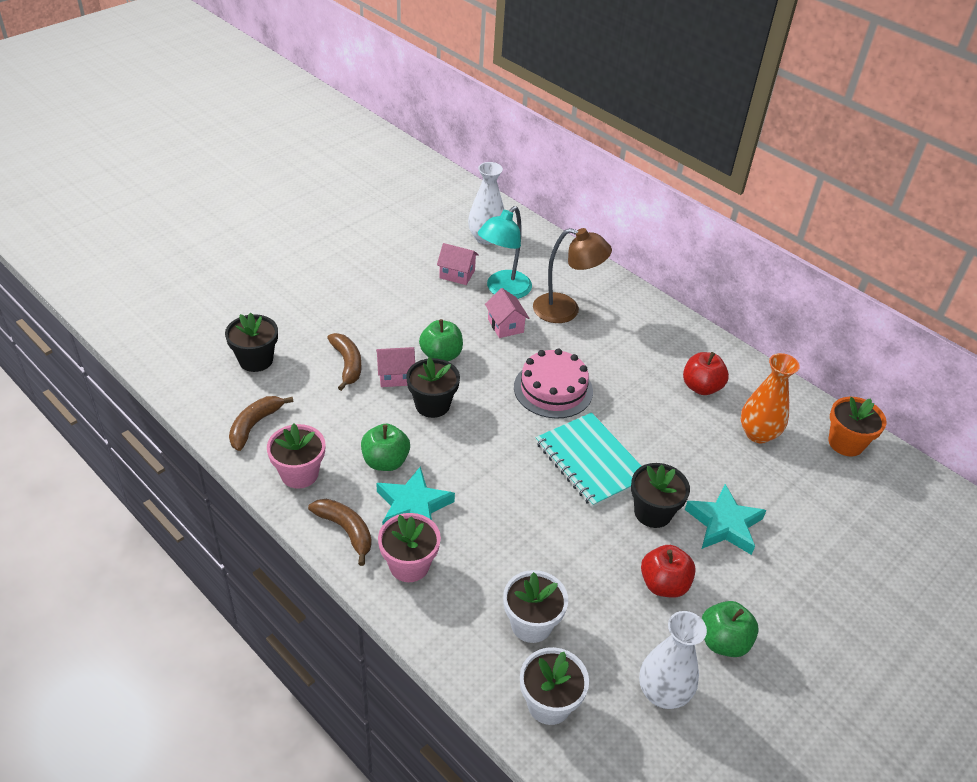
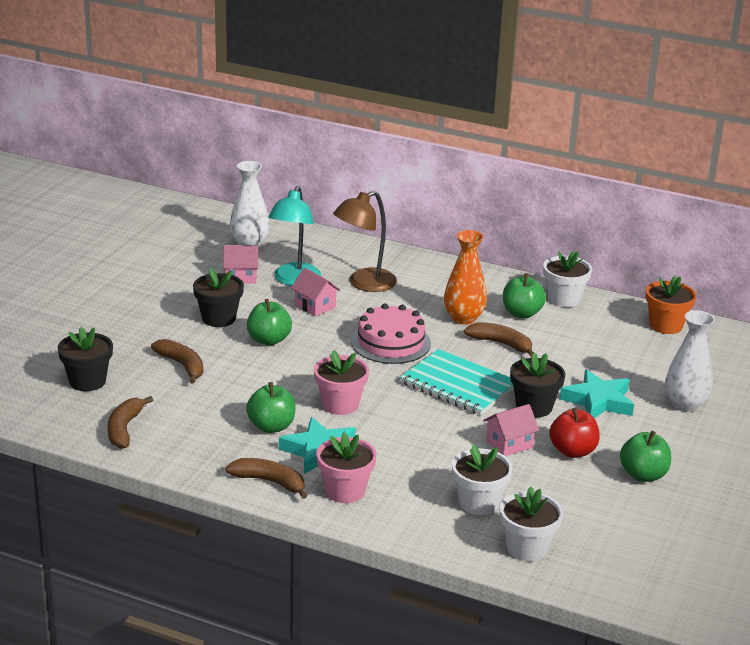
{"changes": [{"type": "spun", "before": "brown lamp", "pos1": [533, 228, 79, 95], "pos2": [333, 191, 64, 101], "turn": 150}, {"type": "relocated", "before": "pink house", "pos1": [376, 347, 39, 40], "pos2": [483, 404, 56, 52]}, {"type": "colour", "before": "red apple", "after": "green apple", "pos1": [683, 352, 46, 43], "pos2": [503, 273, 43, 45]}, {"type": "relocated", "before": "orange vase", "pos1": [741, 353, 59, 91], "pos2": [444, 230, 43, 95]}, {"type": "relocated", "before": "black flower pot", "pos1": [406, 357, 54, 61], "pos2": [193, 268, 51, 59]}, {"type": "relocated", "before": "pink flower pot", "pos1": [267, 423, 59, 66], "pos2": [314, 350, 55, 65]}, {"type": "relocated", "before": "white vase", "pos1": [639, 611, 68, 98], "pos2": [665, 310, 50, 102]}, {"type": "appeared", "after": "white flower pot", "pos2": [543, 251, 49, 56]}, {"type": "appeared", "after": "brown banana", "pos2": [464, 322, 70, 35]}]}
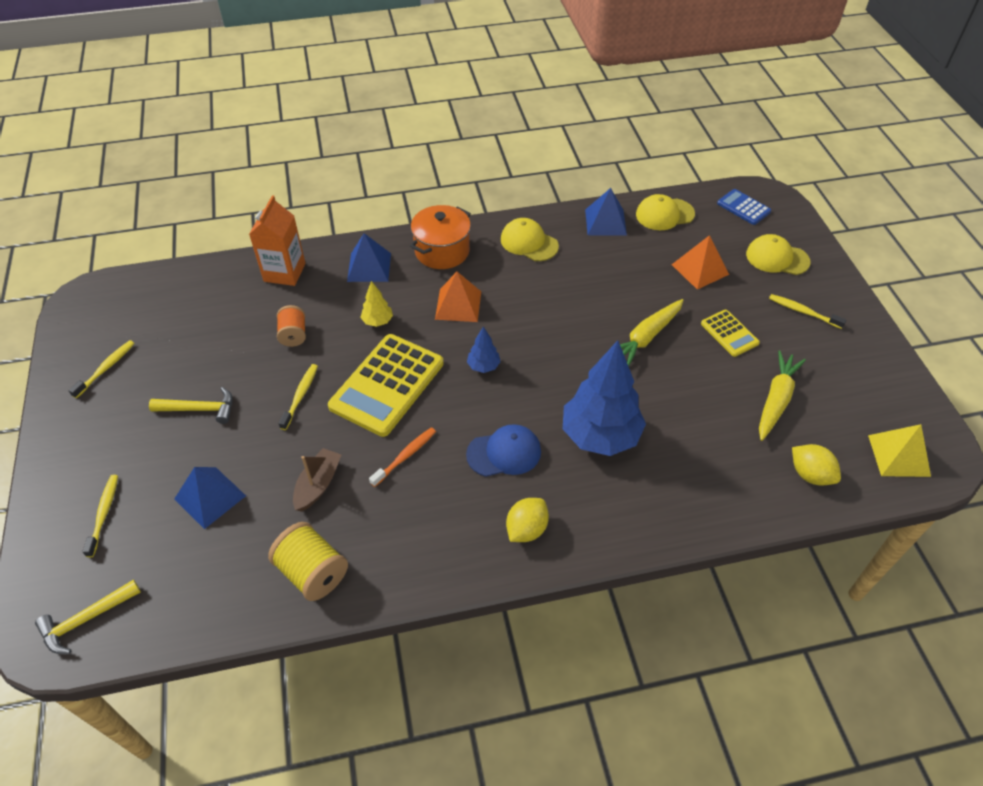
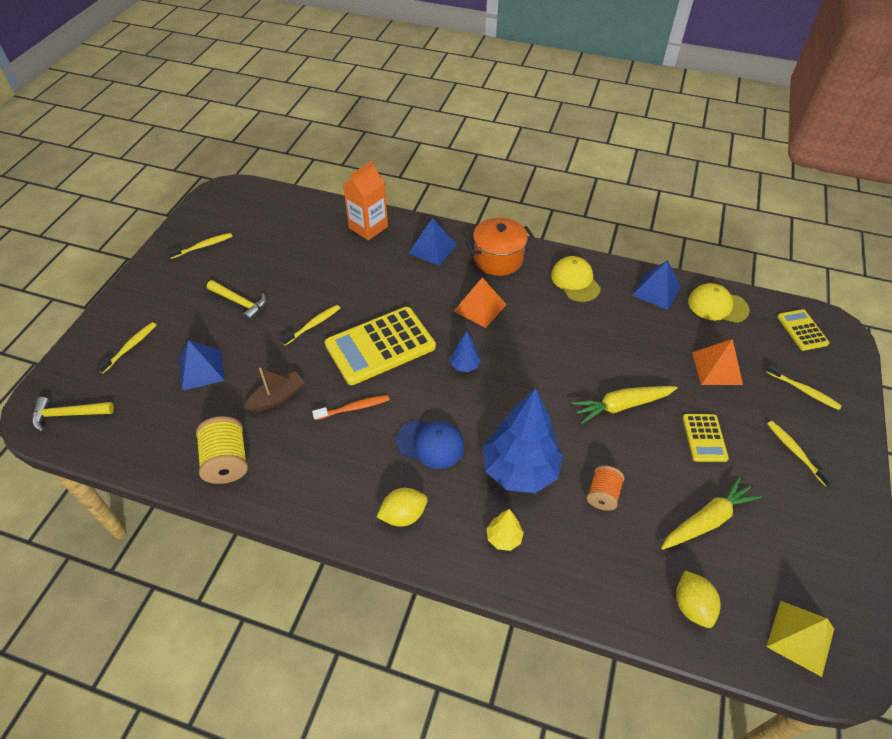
{"changes": [{"type": "colour", "before": "blue calculator", "after": "yellow calculator", "pos1": [717, 189, 54, 36], "pos2": [777, 309, 53, 42]}, {"type": "exchanged", "before": "yellow cap", "after": "yellow toothbrush", "pos1": [746, 234, 65, 41], "pos2": [766, 364, 76, 46]}, {"type": "relocated", "before": "yellow tree", "pos1": [360, 281, 33, 46], "pos2": [487, 509, 37, 42]}, {"type": "relocated", "before": "orange spool", "pos1": [277, 305, 29, 42], "pos2": [587, 465, 37, 46]}]}
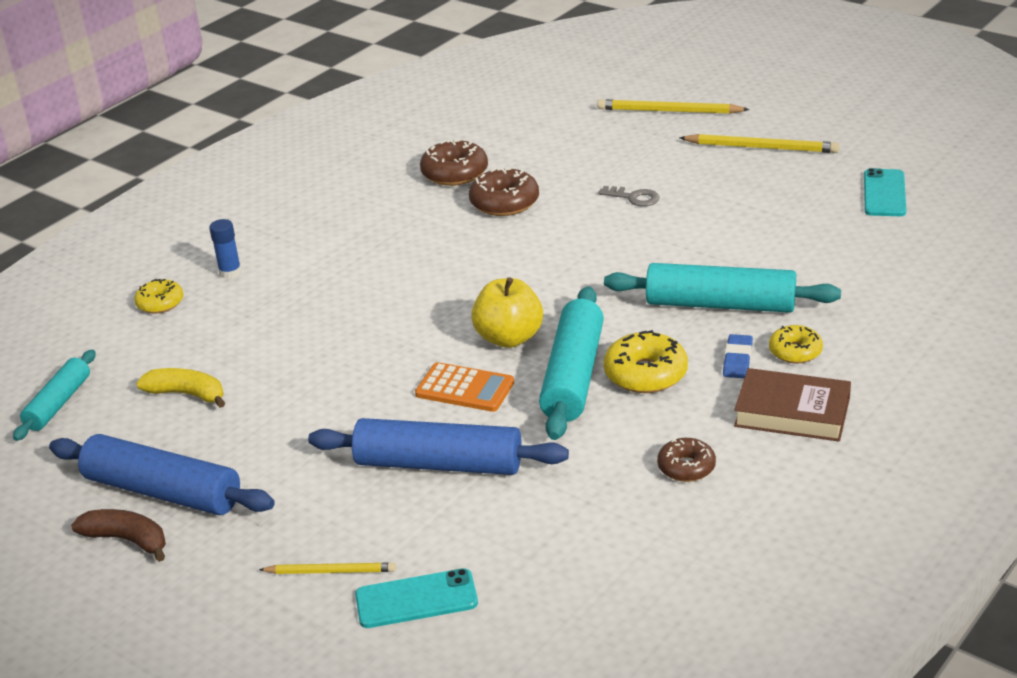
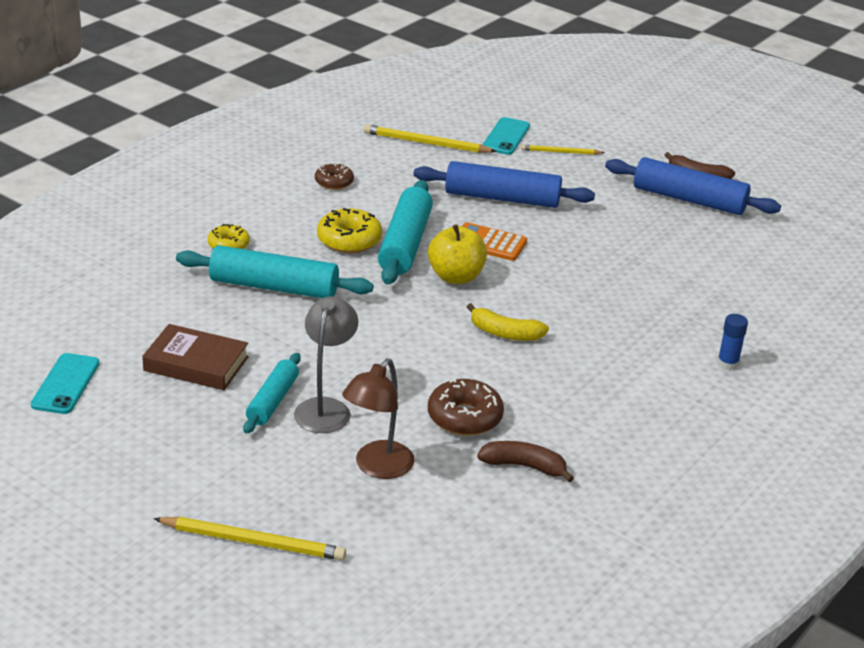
{"changes": [{"type": "relocated", "before": "yellow pencil", "pos1": [680, 134, 160, 19], "pos2": [364, 124, 133, 29]}, {"type": "exchanged", "before": "brown donut", "after": "brown banana", "pos1": [420, 139, 68, 47], "pos2": [477, 441, 97, 41]}, {"type": "exchanged", "before": "grey key", "after": "grey lamp", "pos1": [598, 186, 62, 21], "pos2": [294, 297, 64, 136]}, {"type": "missing", "before": "yellow donut", "pos1": [134, 279, 50, 35]}, {"type": "missing", "before": "blue eraser", "pos1": [723, 334, 30, 44]}, {"type": "relocated", "before": "turquoise rolling pin", "pos1": [13, 350, 83, 91], "pos2": [243, 353, 58, 81]}, {"type": "relocated", "before": "yellow banana", "pos1": [136, 368, 89, 40], "pos2": [467, 303, 82, 38]}, {"type": "relocated", "before": "brown book", "pos1": [734, 368, 117, 74], "pos2": [142, 324, 107, 66]}, {"type": "spun", "before": "turquoise phone", "pos1": [355, 568, 123, 60], "pos2": [482, 117, 48, 38], "turn": -60}, {"type": "appeared", "after": "brown lamp", "pos2": [342, 358, 73, 121]}]}
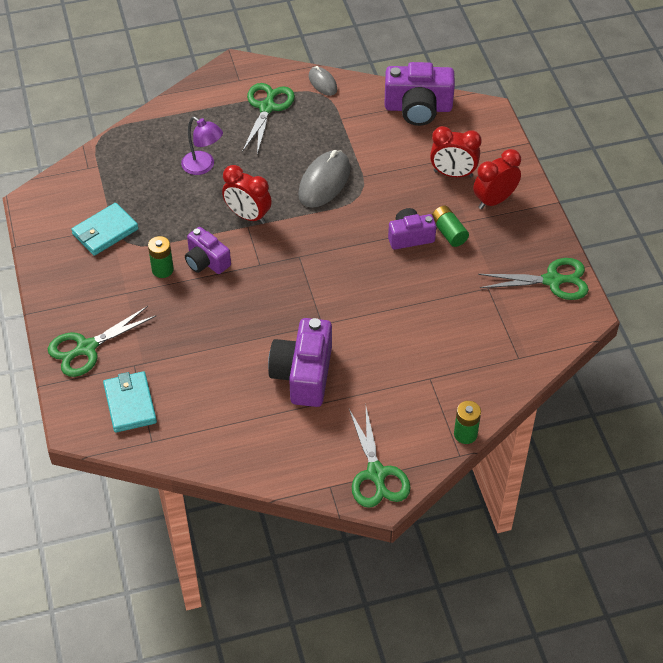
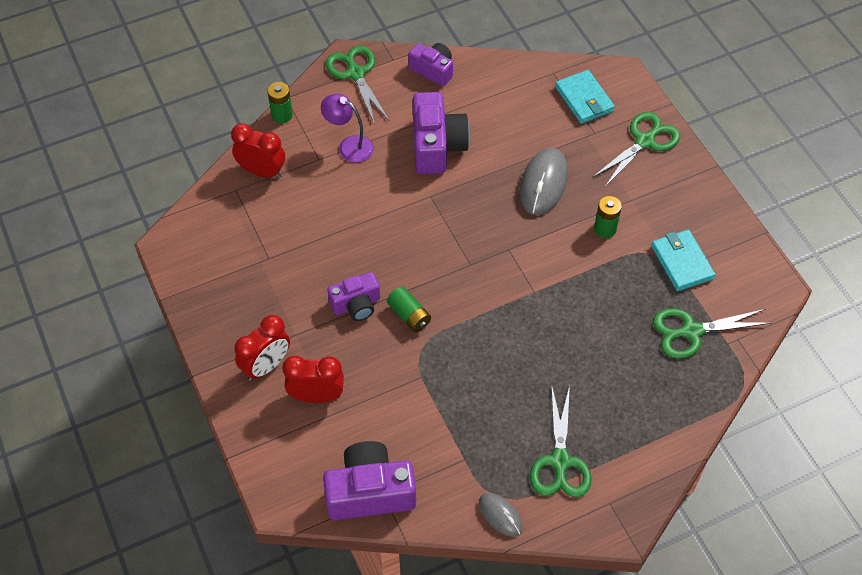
{"changes": [{"type": "relocated", "before": "purple lamp", "pos1": [181, 117, 42, 58], "pos2": [321, 94, 53, 69]}, {"type": "relocated", "before": "grey mouse", "pos1": [298, 150, 52, 58], "pos2": [520, 148, 48, 67]}, {"type": "relocated", "before": "red clock", "pos1": [222, 165, 50, 59], "pos2": [231, 123, 54, 56]}, {"type": "spun", "before": "turquoise wallet", "pos1": [71, 203, 68, 53], "pos2": [651, 229, 65, 62], "turn": -60}, {"type": "relocated", "before": "green battery", "pos1": [432, 206, 37, 41], "pos2": [387, 287, 44, 45]}, {"type": "relocated", "before": "purple camera", "pos1": [185, 227, 46, 47], "pos2": [408, 43, 45, 43]}, {"type": "relocated", "before": "green scissors", "pos1": [478, 258, 111, 42], "pos2": [653, 308, 118, 51]}]}
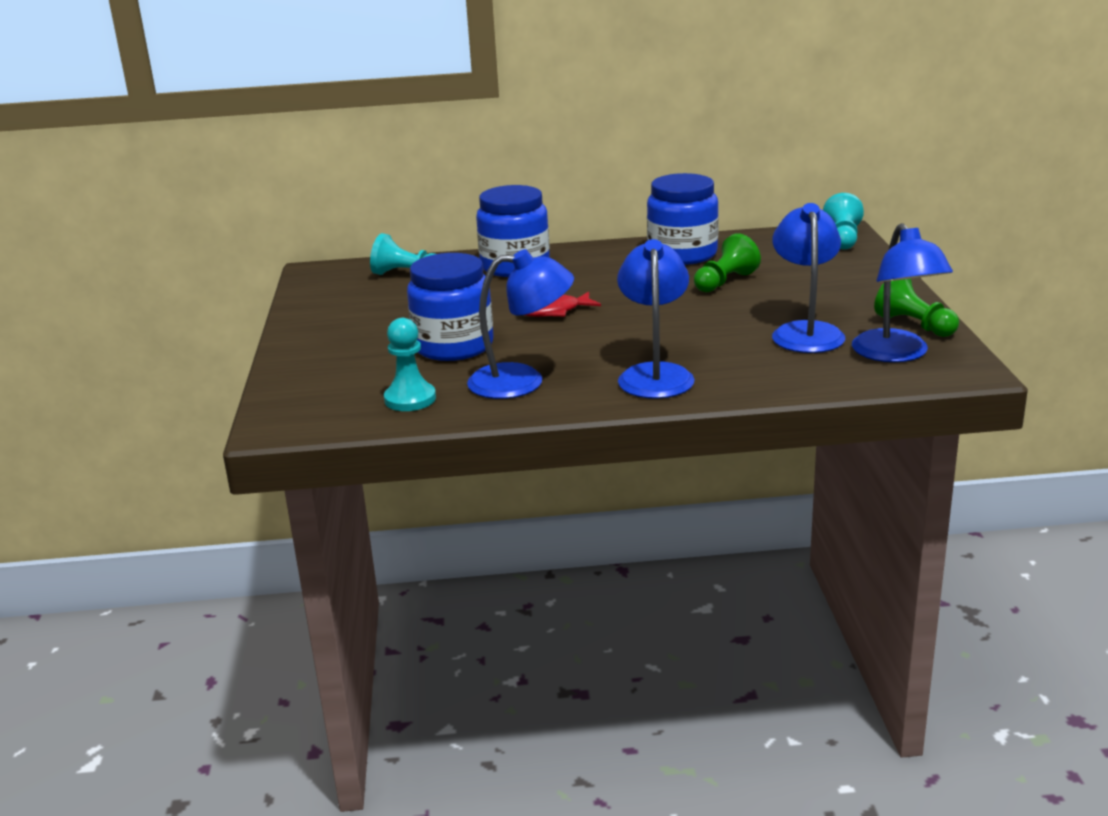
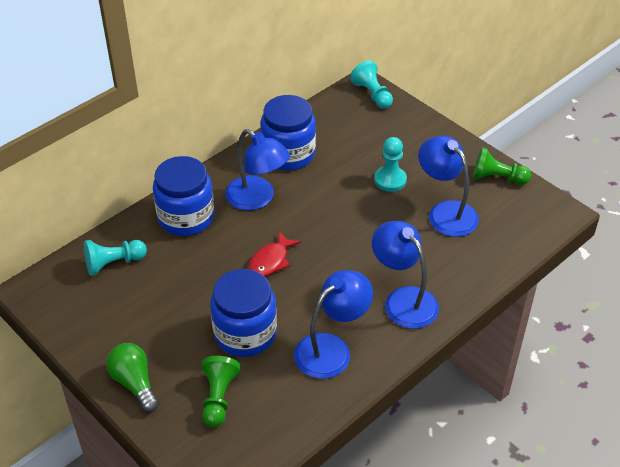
{"changes": [{"type": "relocated", "before": "blue lamp", "pos1": [852, 223, 101, 139], "pos2": [225, 129, 65, 82]}, {"type": "relocated", "before": "green pawn", "pos1": [694, 233, 67, 59], "pos2": [201, 356, 40, 71]}, {"type": "relocated", "before": "turquoise pawn", "pos1": [384, 318, 52, 93], "pos2": [374, 137, 33, 55]}, {"type": "appeared", "after": "green light bulb", "pos2": [106, 343, 53, 69]}]}
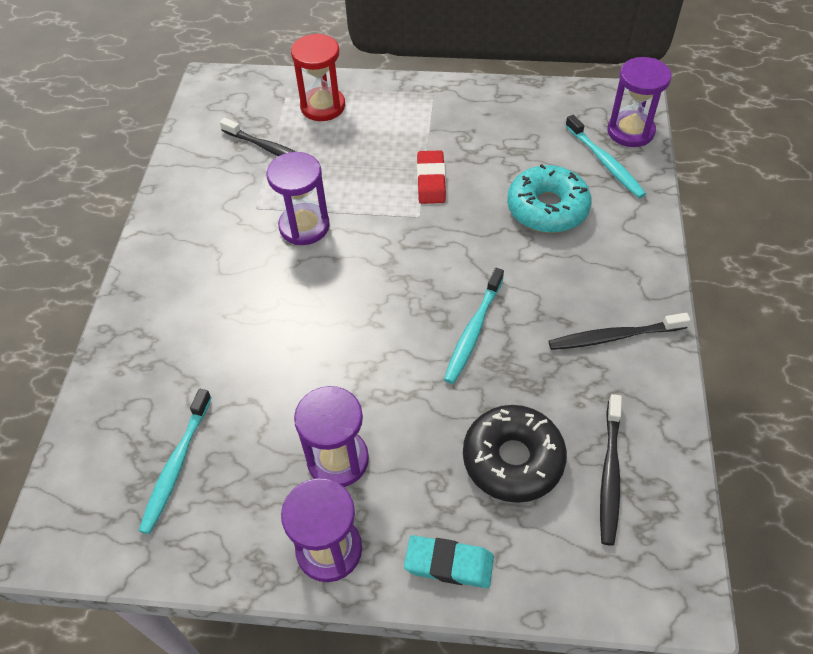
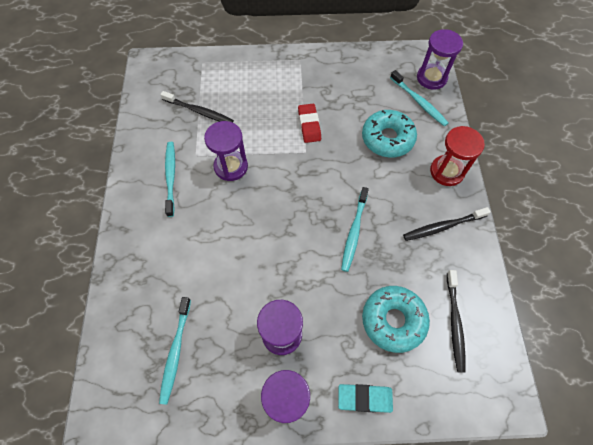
{"changes": [{"type": "relocated", "before": "red hourglass", "pos1": [291, 33, 54, 88], "pos2": [430, 126, 55, 60]}, {"type": "colour", "before": "black donut", "after": "turquoise donut", "pos1": [463, 405, 104, 98], "pos2": [362, 286, 68, 67]}, {"type": "appeared", "after": "turquoise toothbrush", "pos2": [165, 142, 10, 75]}]}
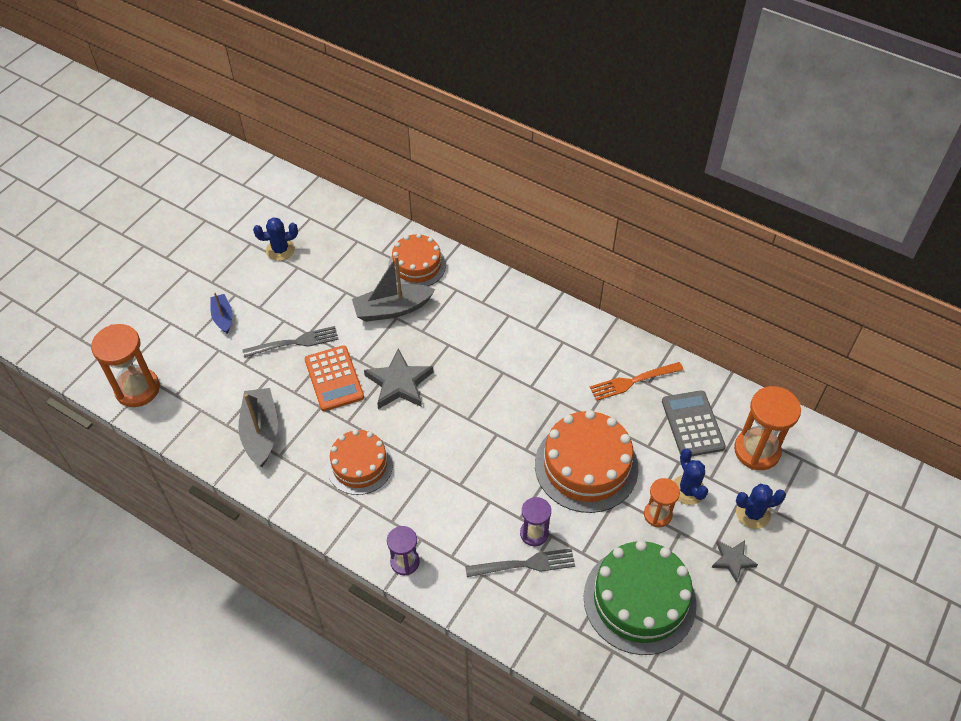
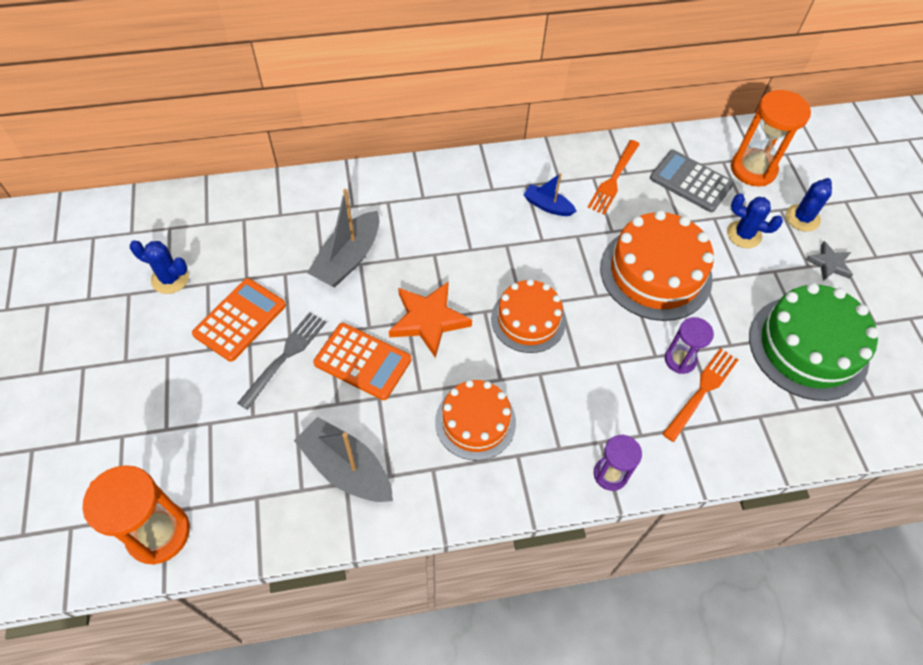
{"changes": [{"type": "spun", "before": "blue cactus", "pos1": [253, 217, 45, 44], "pos2": [130, 240, 59, 54], "turn": 75}, {"type": "relocated", "before": "orange cake", "pos1": [388, 233, 58, 53], "pos2": [491, 279, 75, 74]}, {"type": "relocated", "before": "blue boat", "pos1": [210, 293, 23, 41], "pos2": [523, 173, 53, 43]}, {"type": "colour", "before": "grey star", "after": "orange star", "pos1": [364, 349, 70, 60], "pos2": [389, 282, 83, 76]}, {"type": "missing", "before": "orange hourglass", "pos1": [644, 478, 36, 49]}, {"type": "colour", "before": "grey fork", "after": "orange fork", "pos1": [465, 548, 110, 29], "pos2": [662, 348, 76, 94]}, {"type": "appeared", "after": "orange calculator", "pos2": [192, 278, 94, 84]}]}
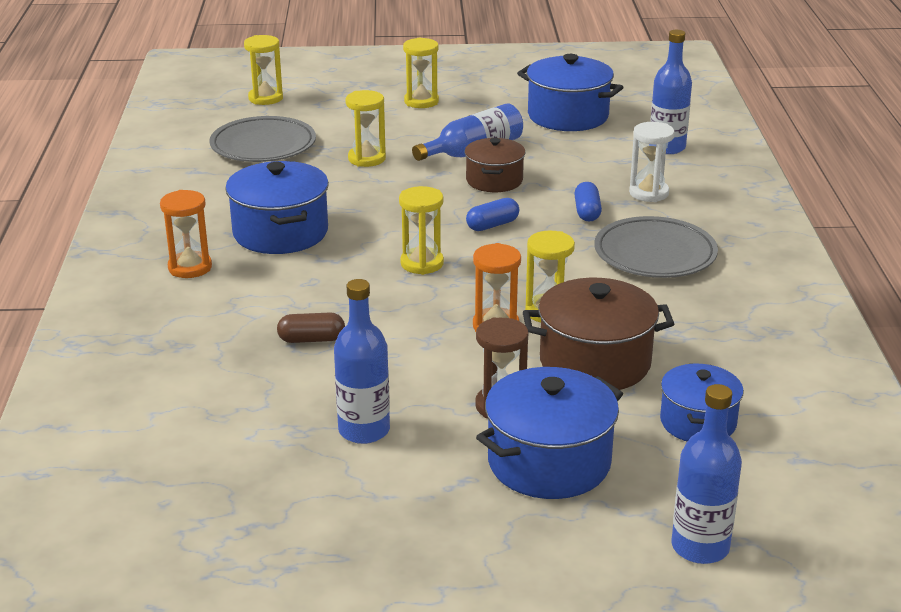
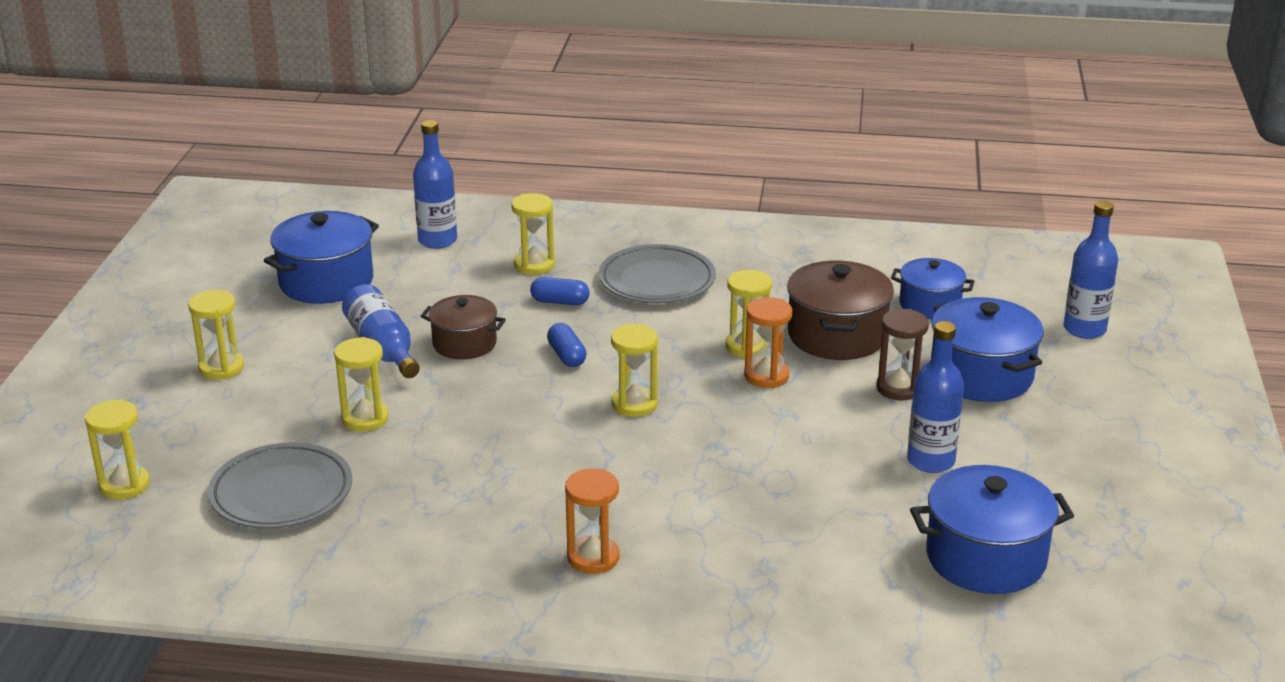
{"changes": [{"type": "colour", "before": "white hourglass", "after": "yellow hourglass", "pos1": [629, 122, 45, 80], "pos2": [511, 193, 44, 82]}, {"type": "relocated", "before": "blue pot", "pos1": [225, 161, 104, 93], "pos2": [910, 465, 164, 129]}, {"type": "missing", "before": "brown capsule", "pos1": [277, 312, 68, 31]}]}
